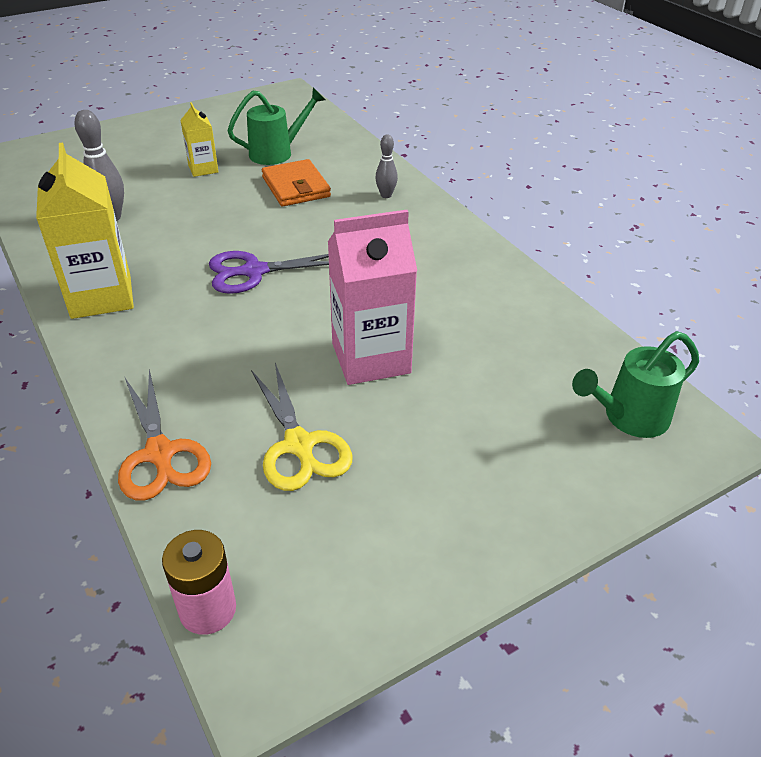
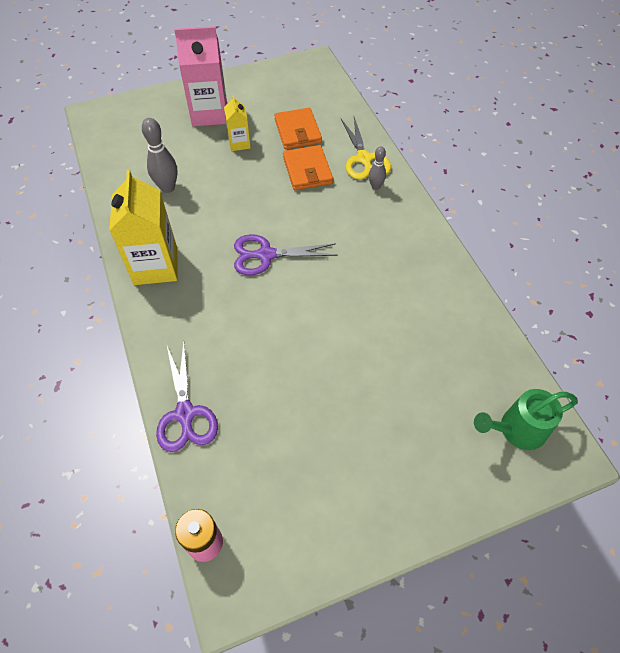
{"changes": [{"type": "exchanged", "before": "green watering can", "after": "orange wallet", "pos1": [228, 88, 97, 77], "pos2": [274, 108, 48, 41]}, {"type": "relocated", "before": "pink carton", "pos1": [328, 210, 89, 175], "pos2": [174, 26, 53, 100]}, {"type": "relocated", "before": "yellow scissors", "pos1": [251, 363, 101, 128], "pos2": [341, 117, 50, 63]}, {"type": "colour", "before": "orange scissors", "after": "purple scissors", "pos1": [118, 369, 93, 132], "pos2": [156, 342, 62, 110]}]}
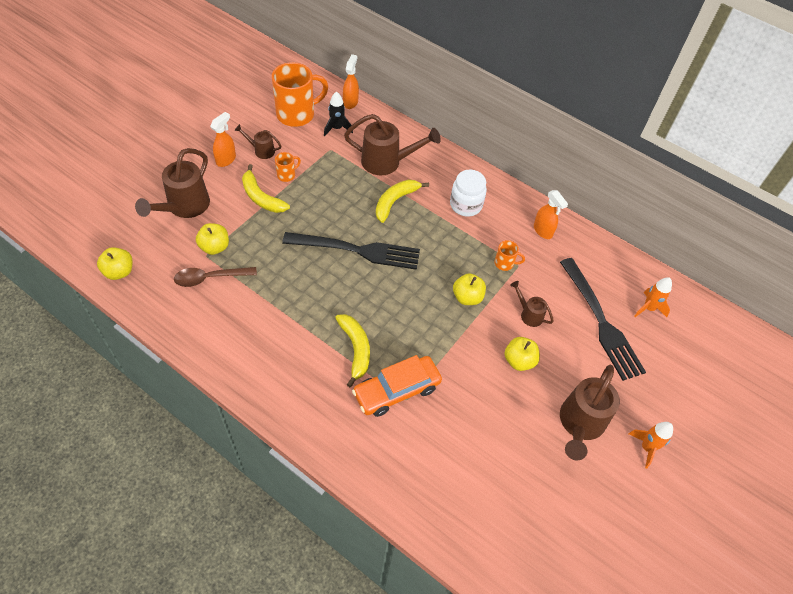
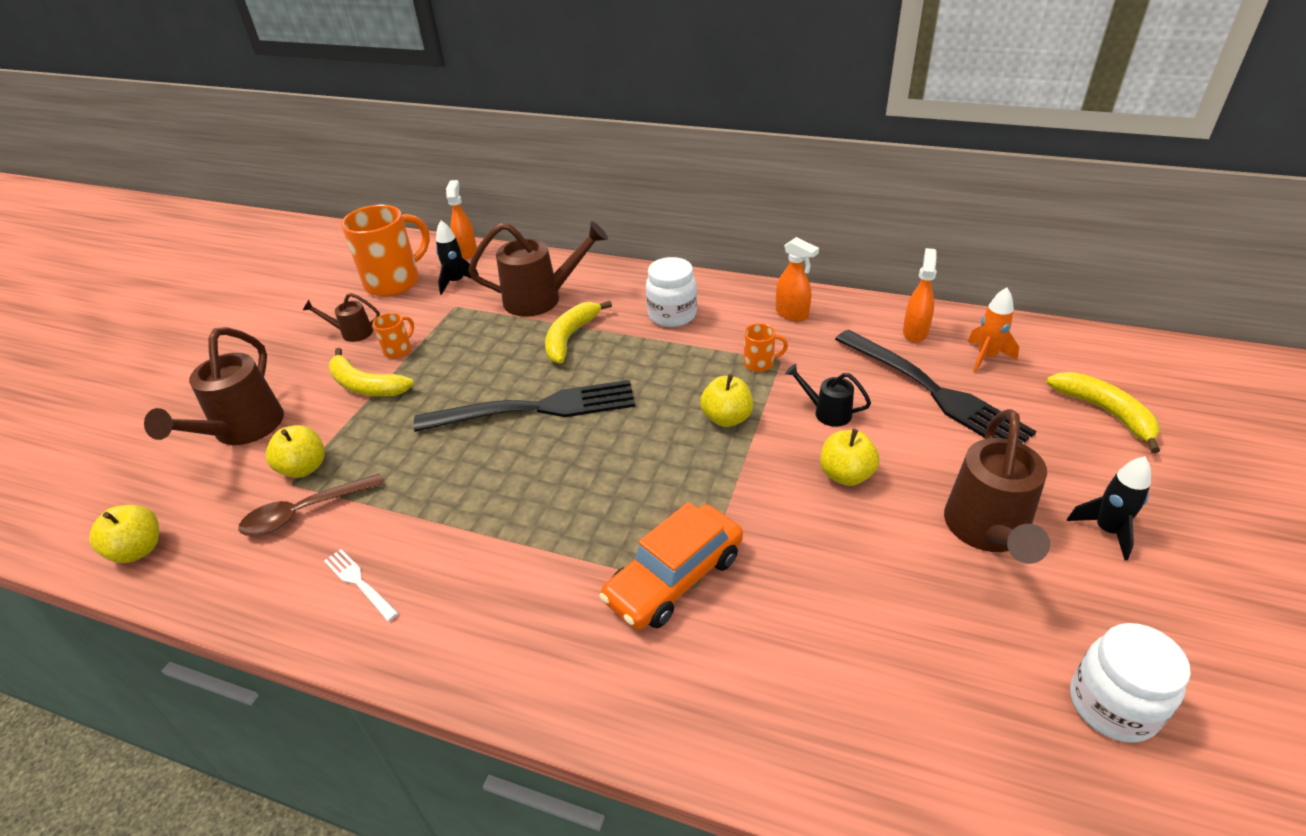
{"changes": [{"type": "relocated", "before": "orange spray bottle", "pos1": [210, 112, 26, 55], "pos2": [903, 248, 34, 95]}, {"type": "colour", "before": "brown watering can", "after": "black watering can", "pos1": [510, 281, 44, 46], "pos2": [785, 364, 86, 63]}, {"type": "relocated", "before": "yellow banana", "pos1": [335, 314, 35, 73], "pos2": [1046, 372, 114, 81]}, {"type": "colour", "before": "orange rocket", "after": "black rocket", "pos1": [629, 422, 44, 46], "pos2": [1067, 456, 84, 104]}, {"type": "appeared", "after": "white fork", "pos2": [324, 549, 75, 73]}, {"type": "appeared", "after": "white jar", "pos2": [1070, 623, 121, 120]}]}
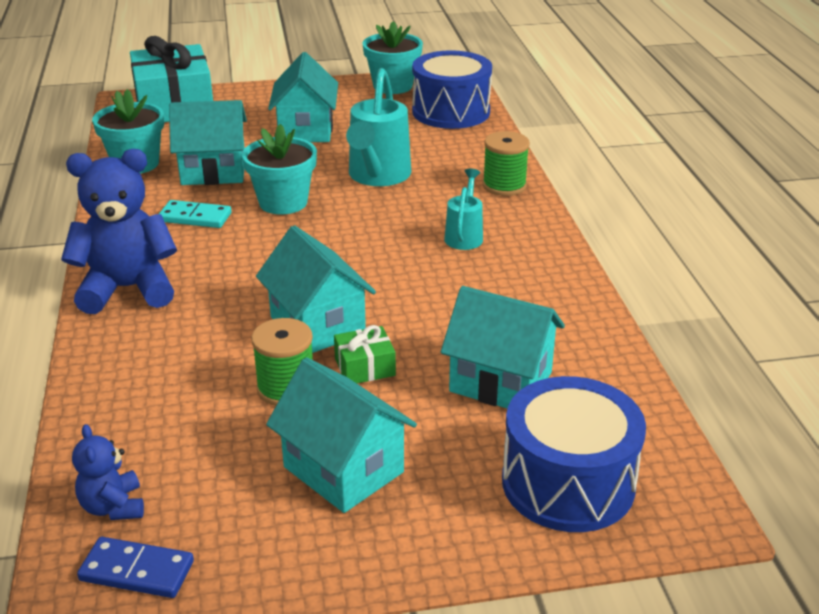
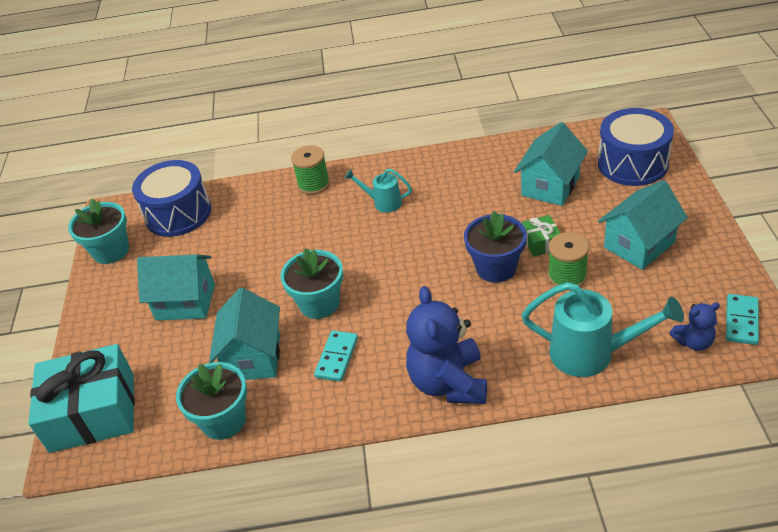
{"changes": [{"type": "relocated", "before": "turquoise watering can", "pos1": [346, 68, 65, 118], "pos2": [521, 282, 163, 95]}, {"type": "exchanged", "before": "turquoise house", "after": "blue flower pot", "pos1": [256, 225, 120, 128], "pos2": [464, 211, 63, 72]}, {"type": "colour", "before": "blue domino", "after": "turquoise domino", "pos1": [77, 537, 117, 61], "pos2": [726, 294, 33, 51]}]}
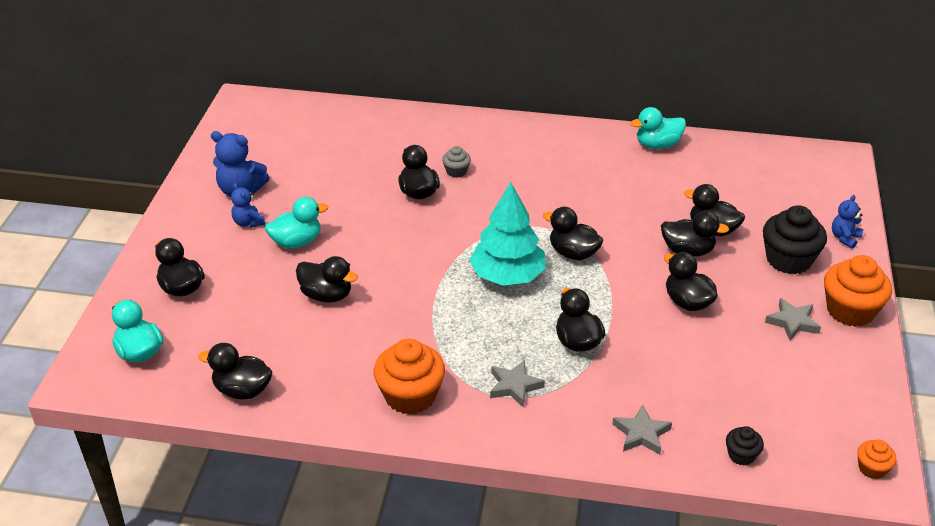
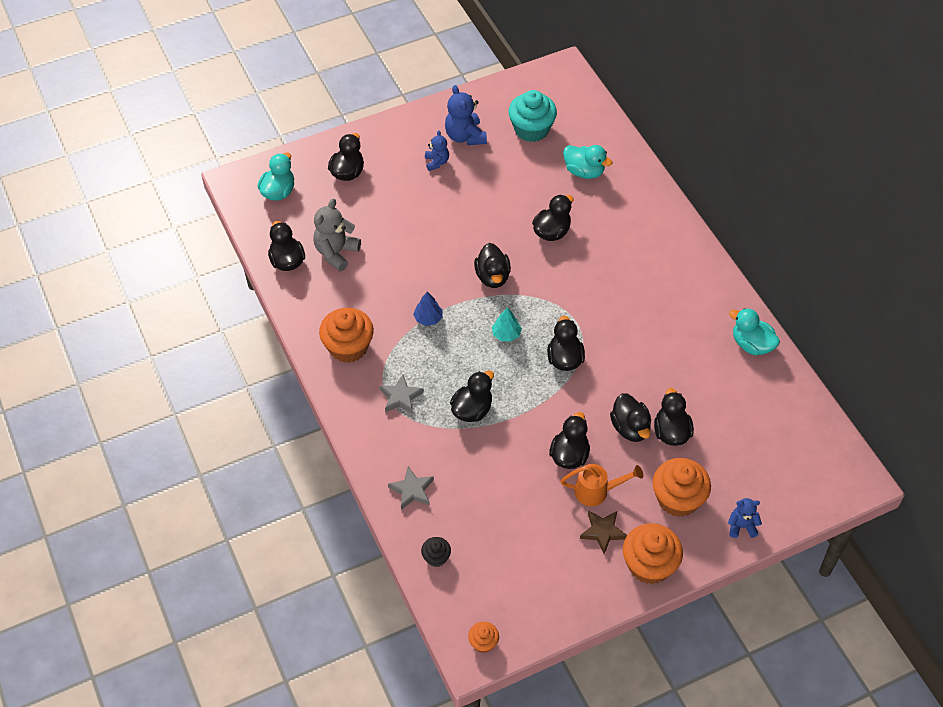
{"changes": [{"type": "missing", "before": "grey cupcake", "pos1": [442, 146, 29, 32]}, {"type": "size", "before": "turquoise tree", "pos1": [469, 182, 77, 104], "pos2": [492, 307, 30, 35], "scale": 0.46}, {"type": "spun", "before": "blue teddy bear", "pos1": [231, 183, 34, 45], "pos2": [425, 130, 24, 41], "turn": 150}, {"type": "relocated", "before": "turquoise duck", "pos1": [265, 197, 63, 51], "pos2": [563, 145, 50, 34]}, {"type": "colour", "before": "black cupcake", "after": "orange cupcake", "pos1": [763, 205, 64, 69], "pos2": [653, 458, 58, 59]}, {"type": "relocated", "before": "black duck", "pos1": [296, 256, 62, 47], "pos2": [474, 243, 37, 45]}, {"type": "colour", "before": "grey star", "after": "brown star", "pos1": [765, 298, 56, 43], "pos2": [580, 510, 47, 44]}, {"type": "appeared", "after": "turquoise cupcake", "pos2": [509, 90, 48, 52]}, {"type": "appeared", "after": "grey teddy bear", "pos2": [313, 199, 48, 72]}, {"type": "appeared", "after": "blue tree", "pos2": [413, 291, 30, 35]}, {"type": "appeared", "after": "orange watering can", "pos2": [560, 464, 83, 42]}]}
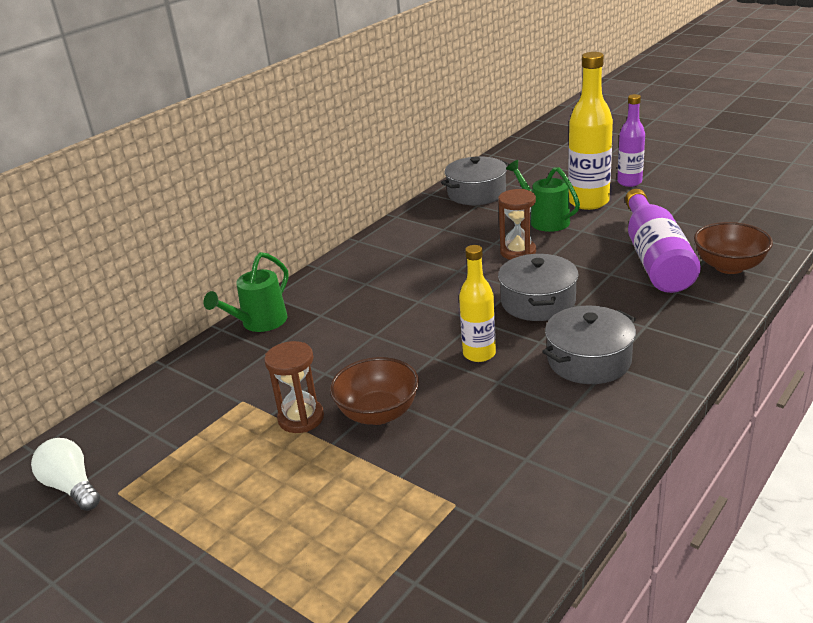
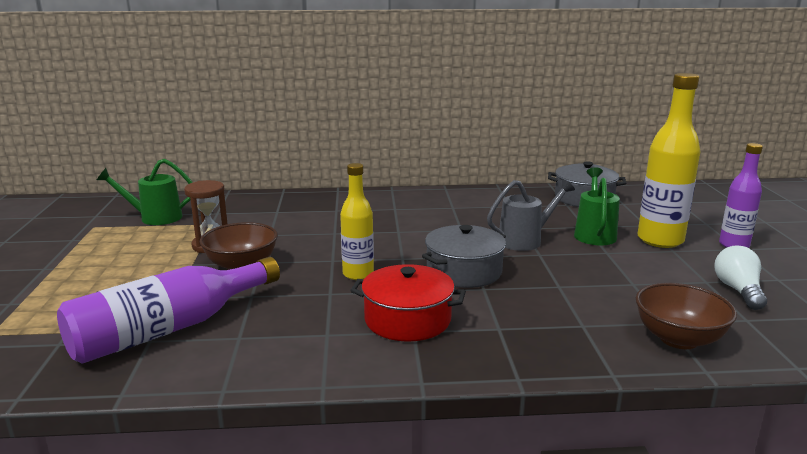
{"changes": [{"type": "exchanged", "before": "brown hourglass", "after": "grey watering can", "pos1": [498, 189, 38, 71], "pos2": [487, 179, 88, 72]}, {"type": "relocated", "before": "purple bottle", "pos1": [625, 189, 76, 104], "pos2": [57, 257, 223, 106]}, {"type": "relocated", "before": "green watering can", "pos1": [203, 252, 86, 80], "pos2": [97, 159, 96, 66]}, {"type": "colour", "before": "grey pot", "after": "red pot", "pos1": [542, 305, 94, 79], "pos2": [350, 264, 116, 78]}, {"type": "relocated", "before": "white light bulb", "pos1": [31, 438, 69, 73], "pos2": [714, 246, 53, 64]}]}
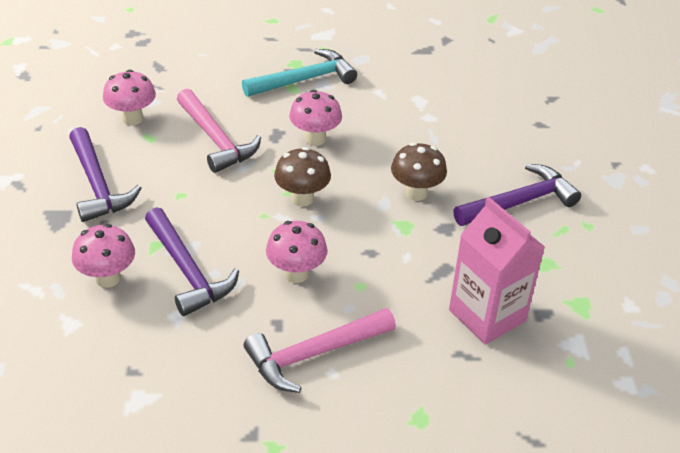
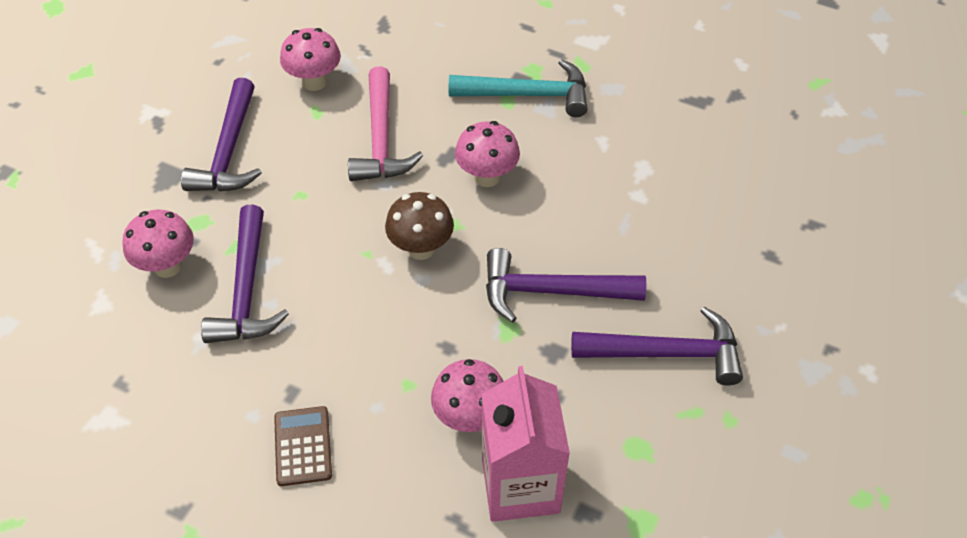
{"changes": [{"type": "exchanged", "before": "brown mushroom", "after": "purple hammer", "pos1": [391, 142, 56, 59], "pos2": [486, 248, 160, 75]}, {"type": "relocated", "before": "pink mushroom", "pos1": [266, 221, 61, 62], "pos2": [431, 359, 73, 73]}, {"type": "exchanged", "before": "pink hammer", "after": "brown calculator", "pos1": [244, 308, 152, 85], "pos2": [274, 406, 58, 80]}]}
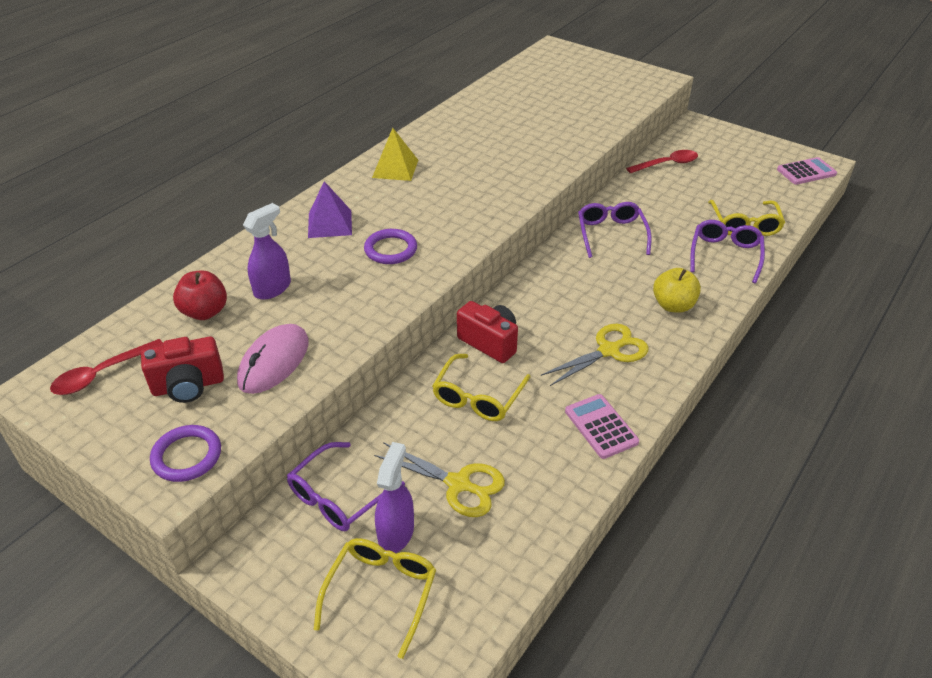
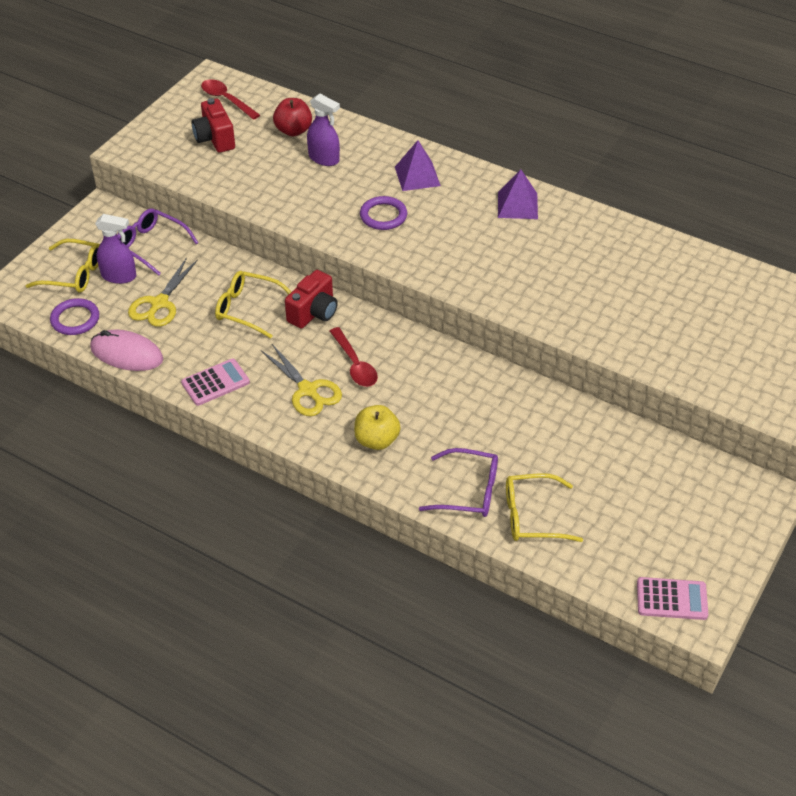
{"changes": [{"type": "colour", "before": "yellow pyramid", "after": "purple pyramid", "pos1": [372, 128, 46, 53], "pos2": [498, 169, 40, 50]}, {"type": "relocated", "before": "red spoon", "pos1": [626, 150, 72, 23], "pos2": [330, 327, 48, 60]}, {"type": "spun", "before": "pink calculator", "pos1": [777, 157, 60, 28], "pos2": [637, 577, 71, 43], "turn": -60}, {"type": "missing", "before": "purple glasses", "pos1": [578, 202, 74, 56]}, {"type": "relocated", "before": "pink mouse", "pos1": [237, 324, 72, 70], "pos2": [90, 330, 73, 41]}, {"type": "relocated", "before": "purple ring", "pos1": [150, 425, 71, 57], "pos2": [50, 298, 49, 37]}]}
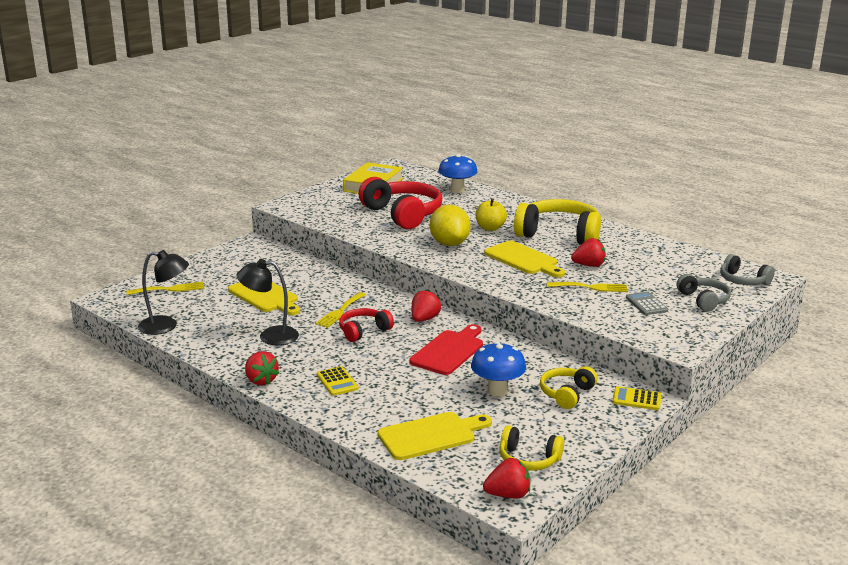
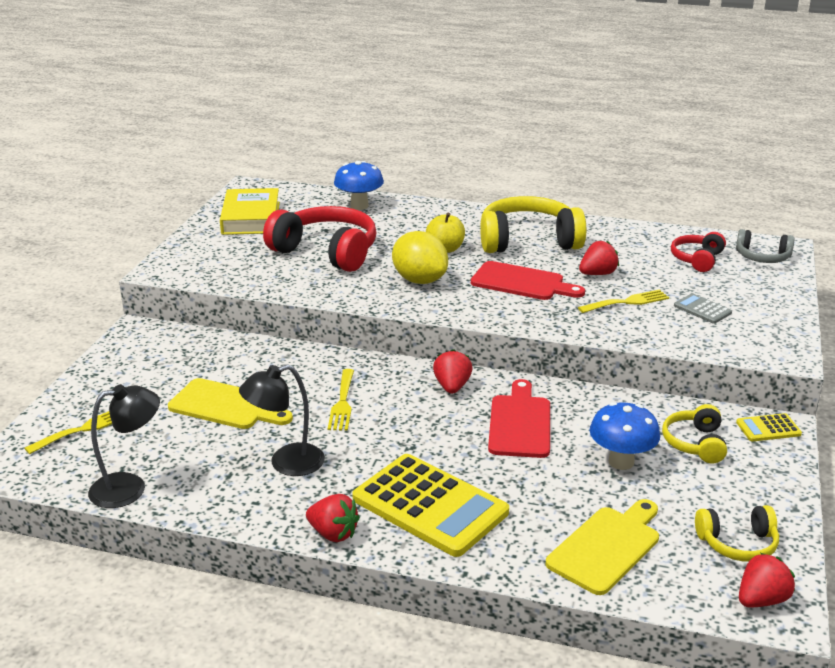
{"changes": [{"type": "colour", "before": "yellow cutting board", "after": "red cutting board", "pos1": [484, 241, 81, 36], "pos2": [471, 261, 114, 39]}, {"type": "missing", "before": "grey headphones", "pos1": [676, 274, 55, 38]}, {"type": "relocated", "before": "red headphones", "pos1": [339, 308, 55, 34], "pos2": [671, 232, 55, 40]}, {"type": "size", "before": "yellow calculator", "pos1": [317, 366, 42, 30], "pos2": [352, 454, 157, 103], "scale": 2.27}]}
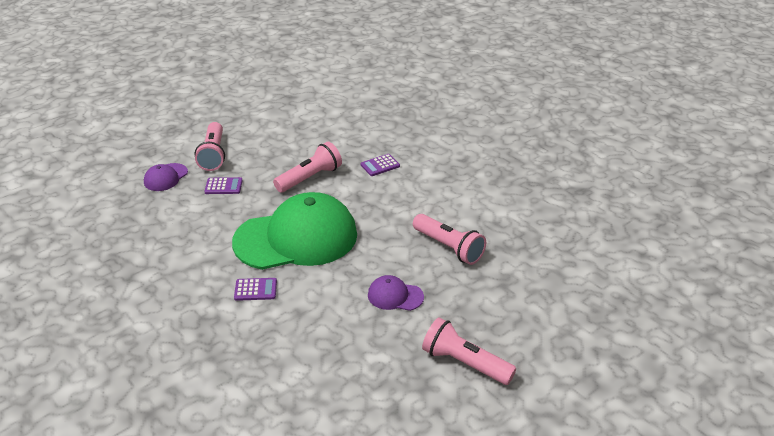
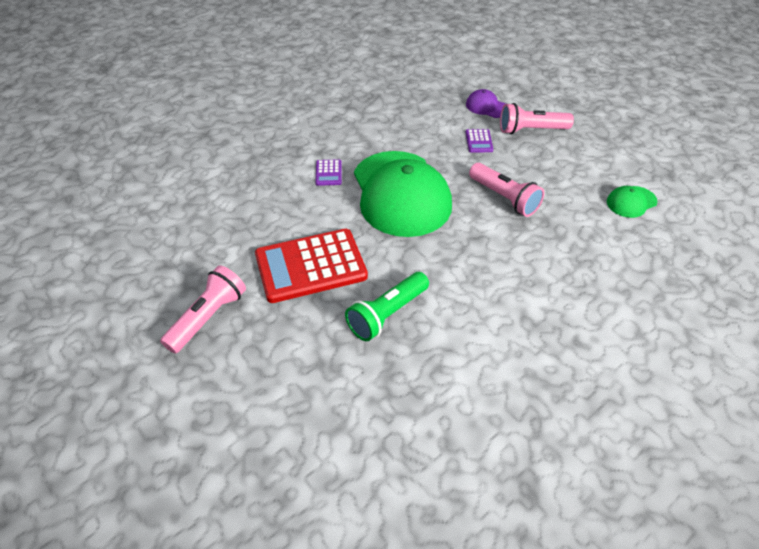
{"changes": [{"type": "missing", "before": "purple calculator", "pos1": [361, 154, 39, 22]}, {"type": "colour", "before": "pink flashlight", "after": "green flashlight", "pos1": [413, 214, 73, 51], "pos2": [345, 272, 84, 69]}, {"type": "exchanged", "before": "purple cap", "after": "red calculator", "pos1": [368, 275, 56, 36], "pos2": [255, 229, 113, 74]}, {"type": "appeared", "after": "green cap", "pos2": [607, 186, 51, 32]}]}
